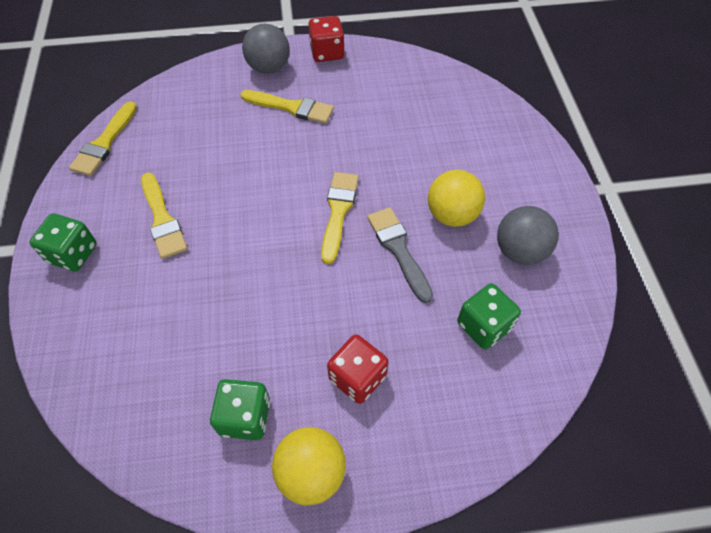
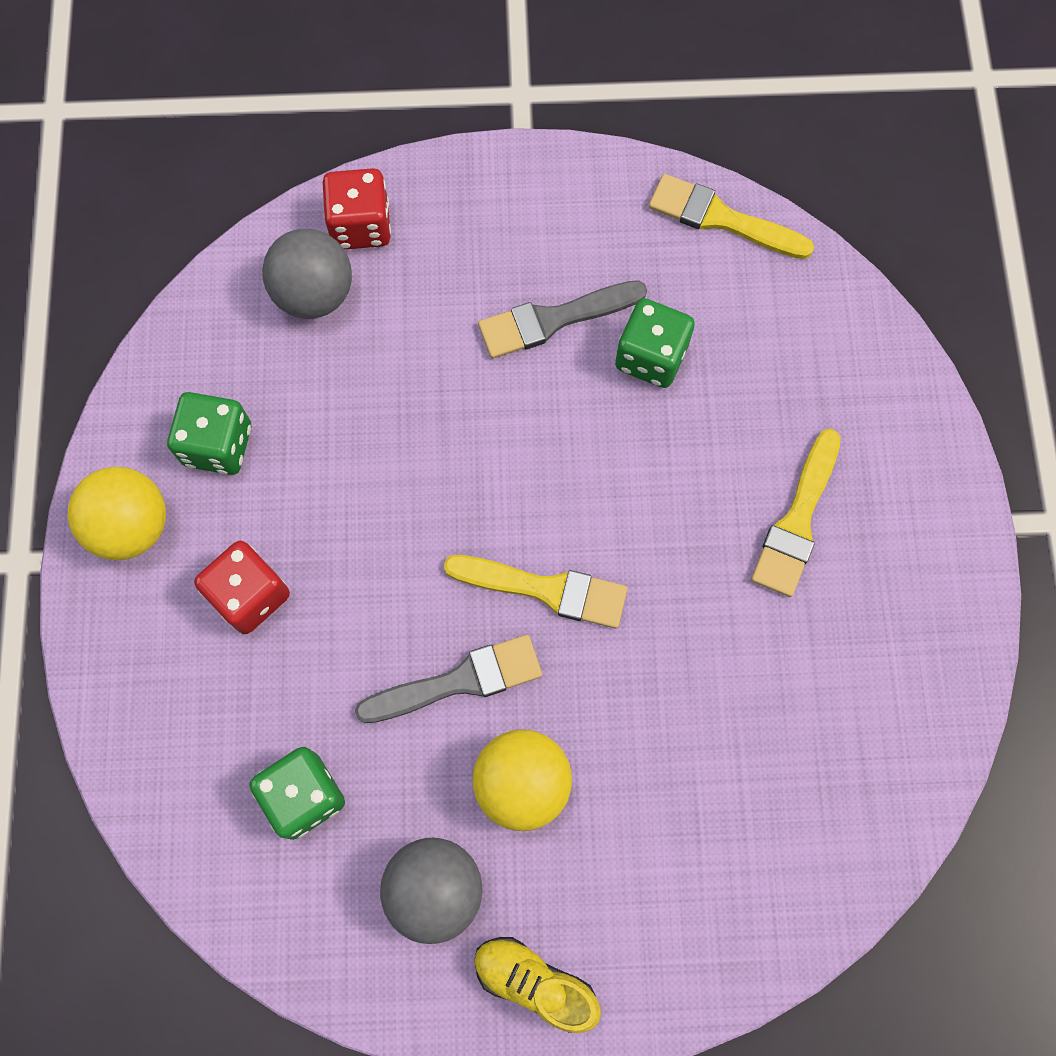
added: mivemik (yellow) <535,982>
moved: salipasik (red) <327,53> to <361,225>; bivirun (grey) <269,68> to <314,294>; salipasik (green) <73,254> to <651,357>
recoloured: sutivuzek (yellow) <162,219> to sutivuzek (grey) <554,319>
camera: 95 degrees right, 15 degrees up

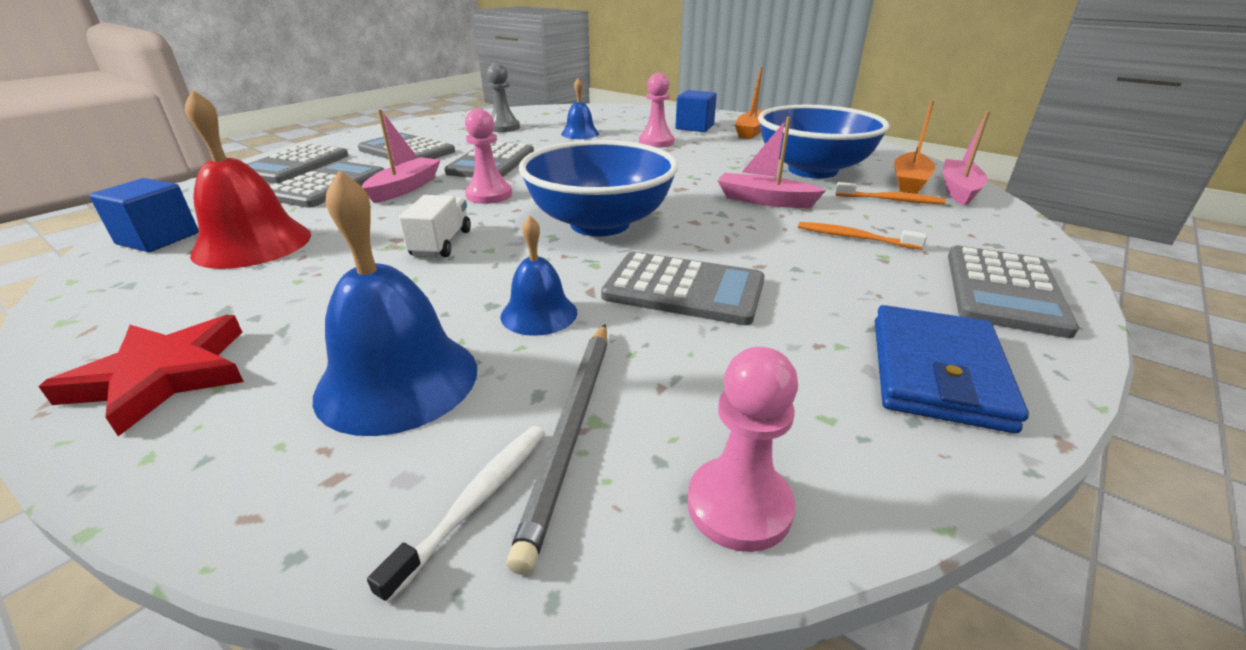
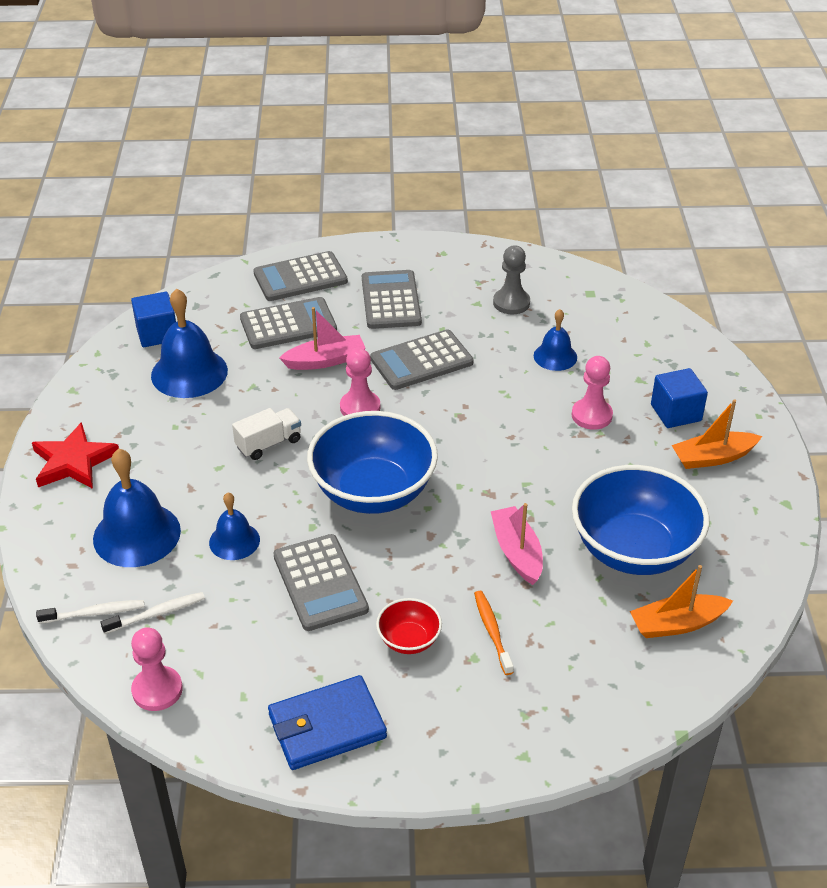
removed: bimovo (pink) <958,190>; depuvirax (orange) <891,200>; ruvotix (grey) <1004,291>
added: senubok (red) <409,640>
replaced: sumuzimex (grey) <572,429> to depuvirax (white) <157,613>
recoloured: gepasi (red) <252,244> to gepasi (blue) <189,373>
camera: 50 degrees right, 10 degrees up

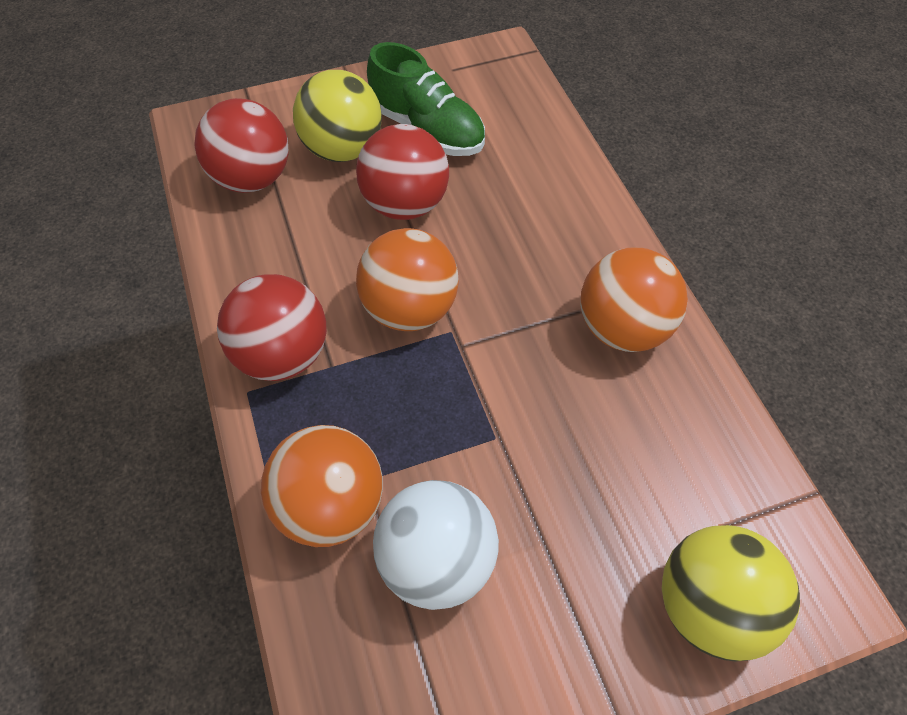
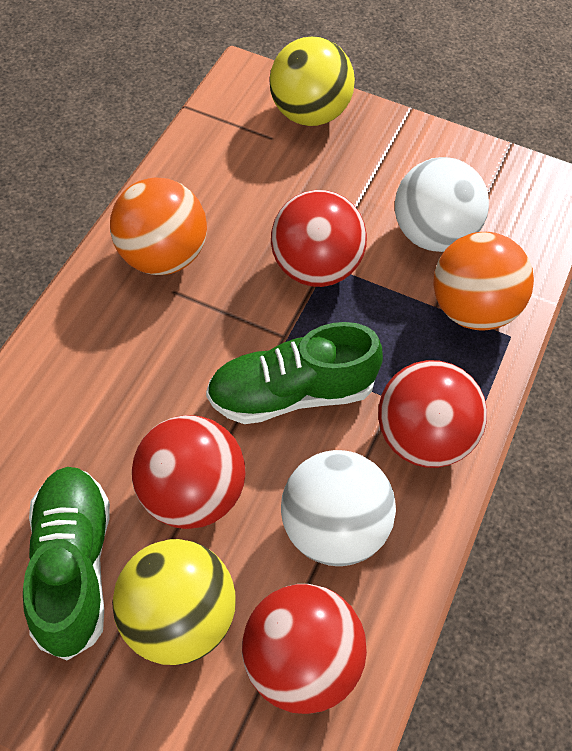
added: bivirun (red) <315,268>; bivirun (white) <333,529>
replaced: bivirun (orange) <410,309> to mivemik (green) <291,393>
camera: 140 degrees left, 0 degrees up

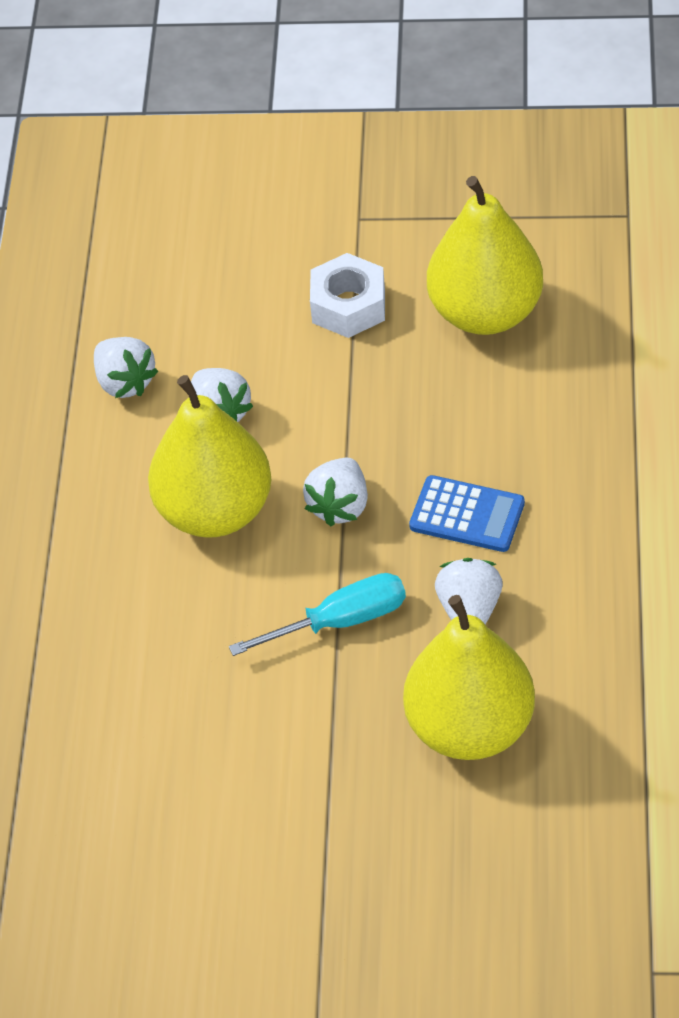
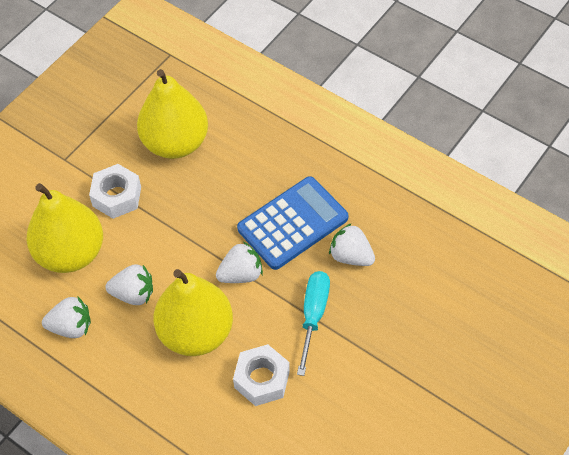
added: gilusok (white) <262,379>
moved: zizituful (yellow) <470,727> to <71,253>
turned: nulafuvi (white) <339,506> = <241,274> 75 degrees counterclockwise
resized: ruvotix (blue) <467,515> = <292,223> x1.58
camera: 60 degrees left, 5 degrees up

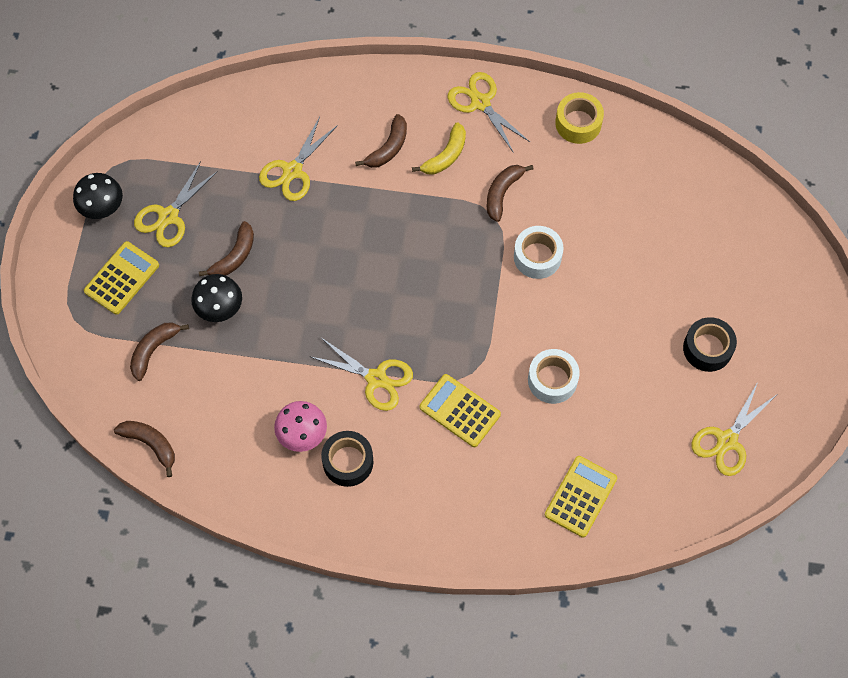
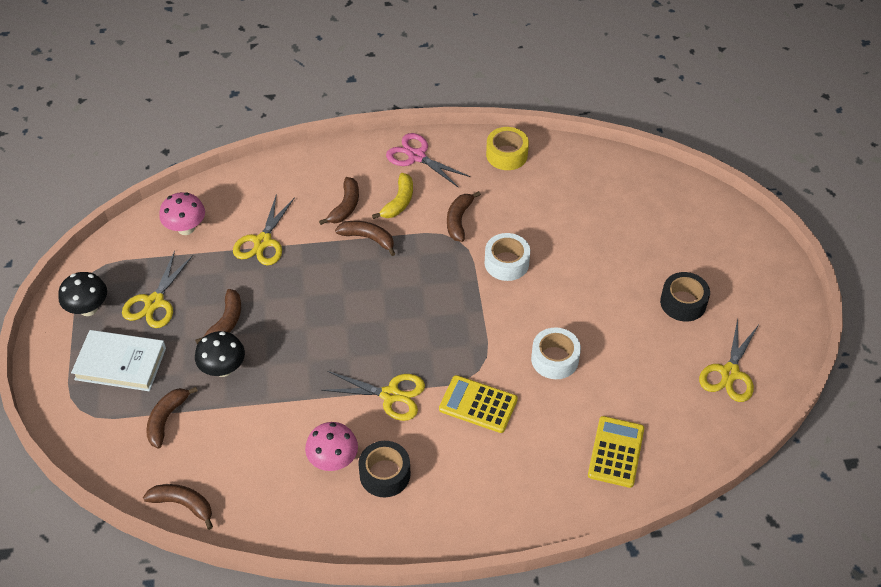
added: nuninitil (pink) <186,228>; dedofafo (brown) <368,238>
replaced: ruvotix (yellow) <122,278> to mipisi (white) <120,364>
recoloured: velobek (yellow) <480,103> to velobek (pink) <416,156>
camera: 15 degrees left, 15 degrees down

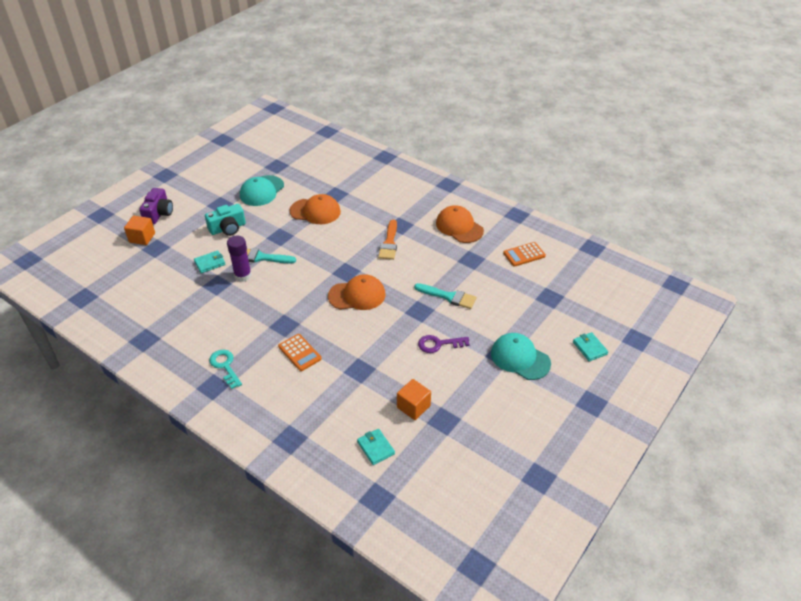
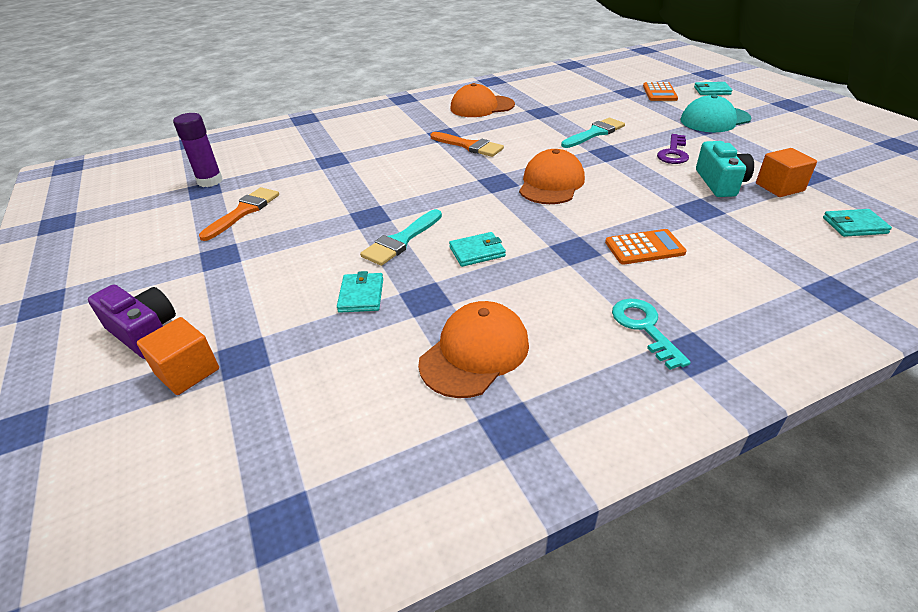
added: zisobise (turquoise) <477,252>
moved: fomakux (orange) <315,211> to <475,353>; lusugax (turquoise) <228,228> to <720,183>; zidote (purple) <243,275> to <210,181>; ruvotix (orange) <524,254> to <659,92>
replaced: fomakux (turquoise) <262,191> to sutivuzek (orange) <244,211>
turned: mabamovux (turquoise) <225,366> = <644,327> 75 degrees clockwise
camera: 60 degrees left, 5 degrees down

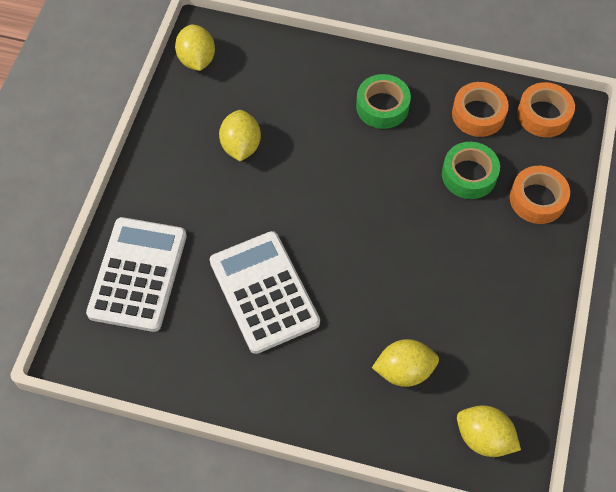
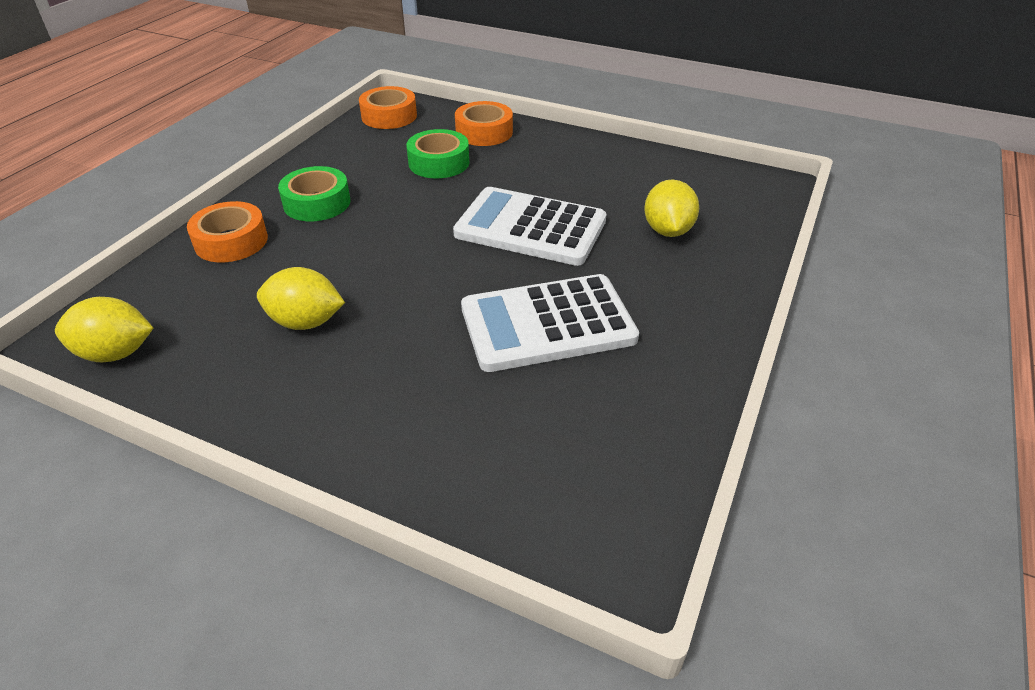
removed: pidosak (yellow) <484,438>
moved: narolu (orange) <478,114> to <231,241>; ruvotix (white) <138,274> to <530,228>
camera: 80 degrees left, 20 degrees down

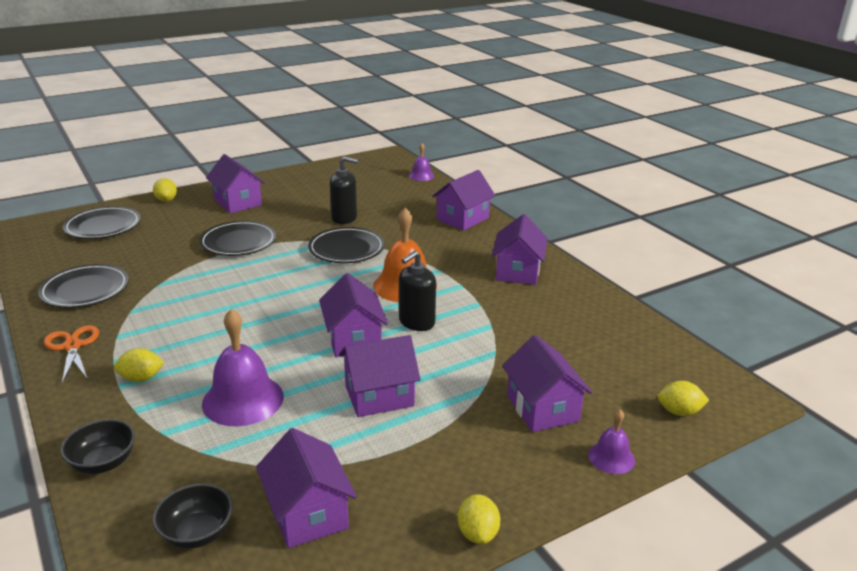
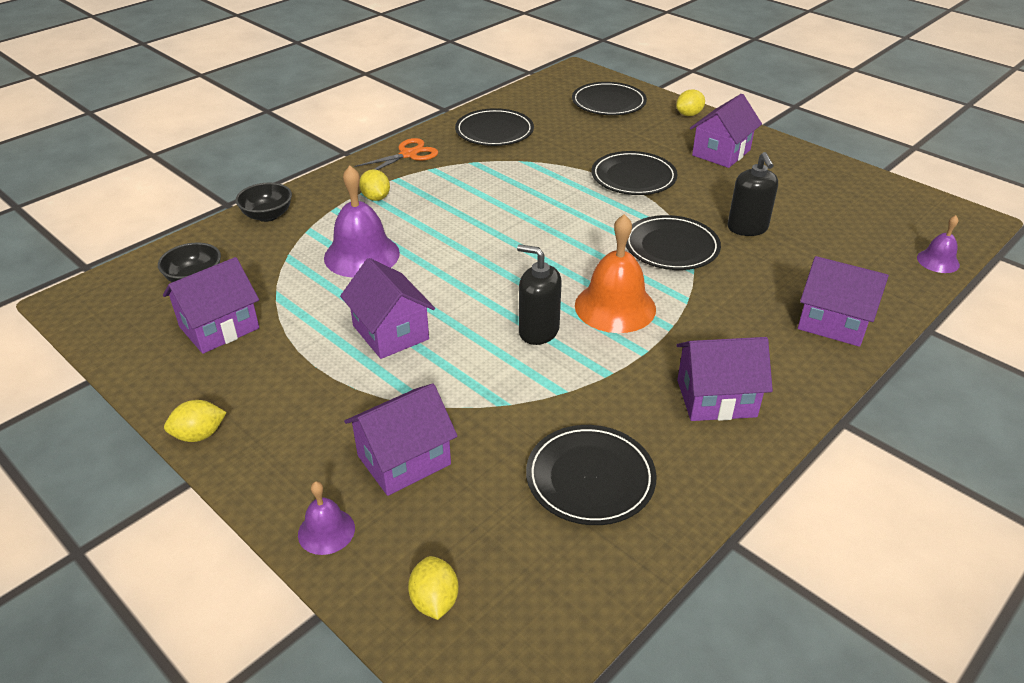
removed: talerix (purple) <353,339>
added: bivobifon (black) <590,478>
camera: 75 degrees right, 10 degrees up

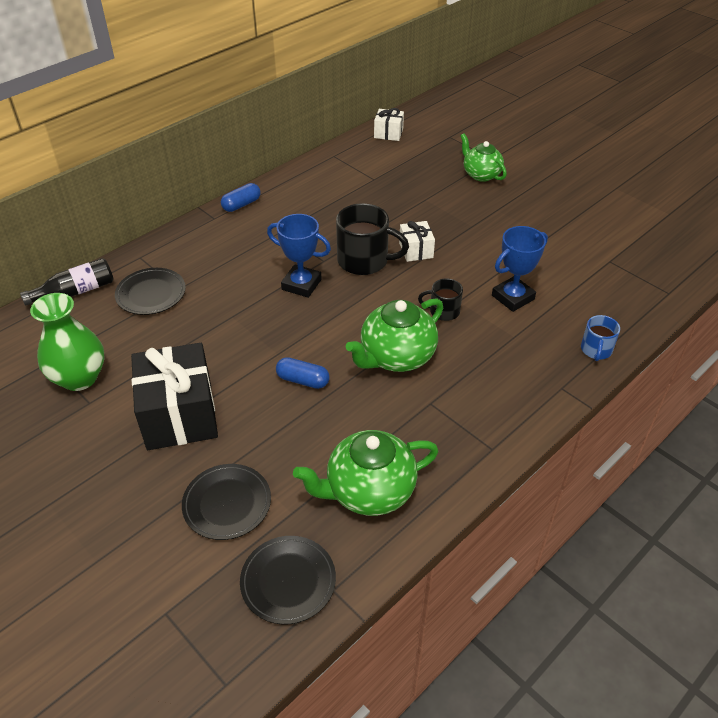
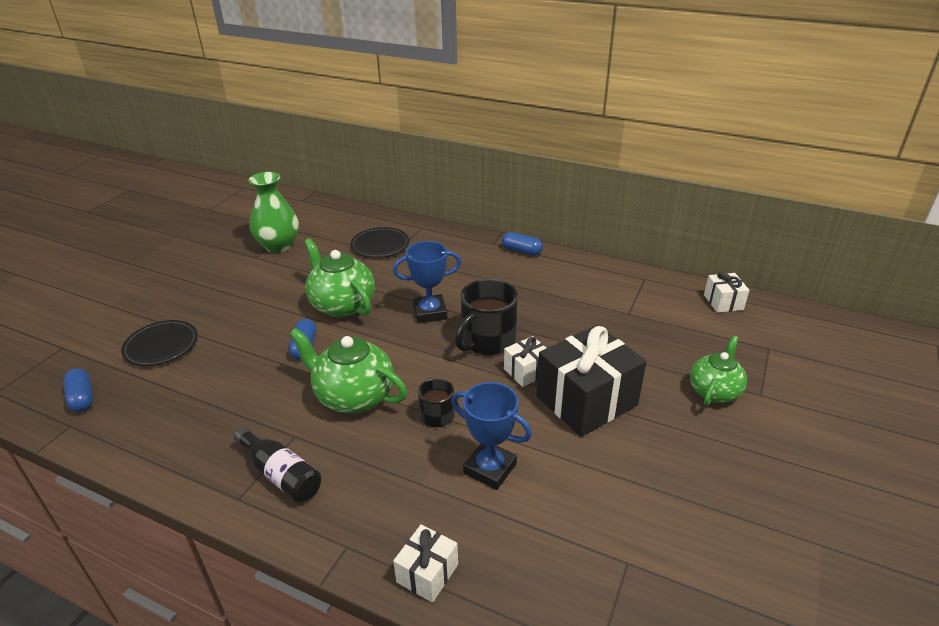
moved: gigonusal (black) <75,292> to <281,474>; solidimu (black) <179,415> to <586,401>; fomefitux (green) <368,491> to <342,305>
replaced: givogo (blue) <596,350> to solidimu (white) <427,573>; bivobifon (black) <288,581> to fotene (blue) <82,398>
turned: givogo (black) <364,261> = <487,341> 45 degrees clockwise; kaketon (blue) <301,284> = <430,312> 75 degrees clockwise
camera: 70 degrees right, 10 degrees down

